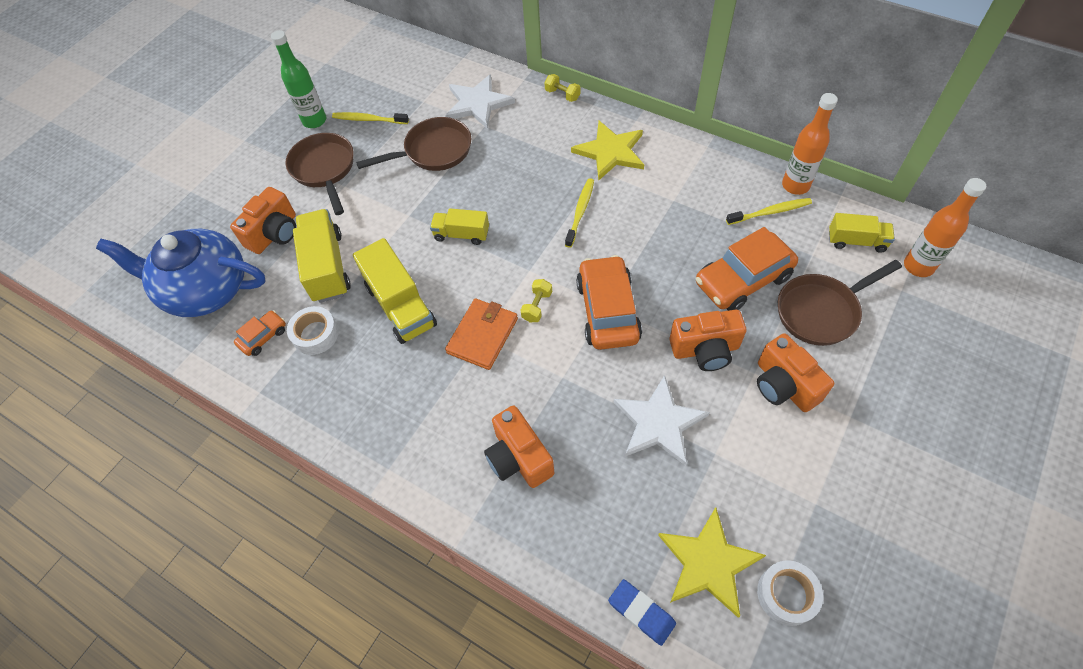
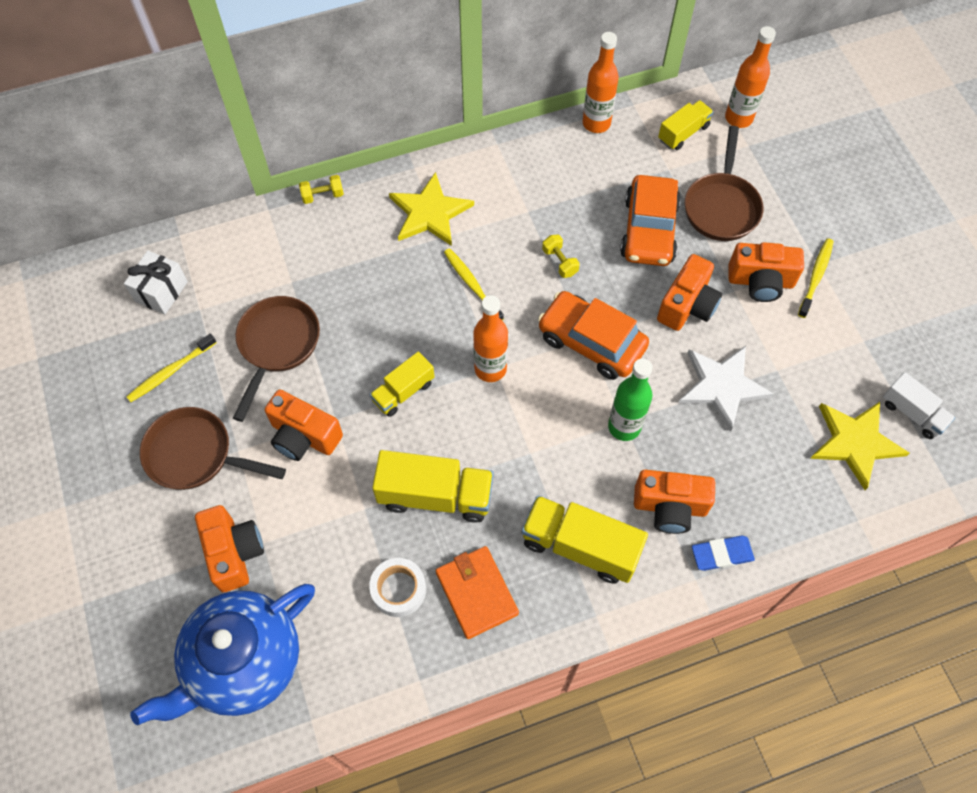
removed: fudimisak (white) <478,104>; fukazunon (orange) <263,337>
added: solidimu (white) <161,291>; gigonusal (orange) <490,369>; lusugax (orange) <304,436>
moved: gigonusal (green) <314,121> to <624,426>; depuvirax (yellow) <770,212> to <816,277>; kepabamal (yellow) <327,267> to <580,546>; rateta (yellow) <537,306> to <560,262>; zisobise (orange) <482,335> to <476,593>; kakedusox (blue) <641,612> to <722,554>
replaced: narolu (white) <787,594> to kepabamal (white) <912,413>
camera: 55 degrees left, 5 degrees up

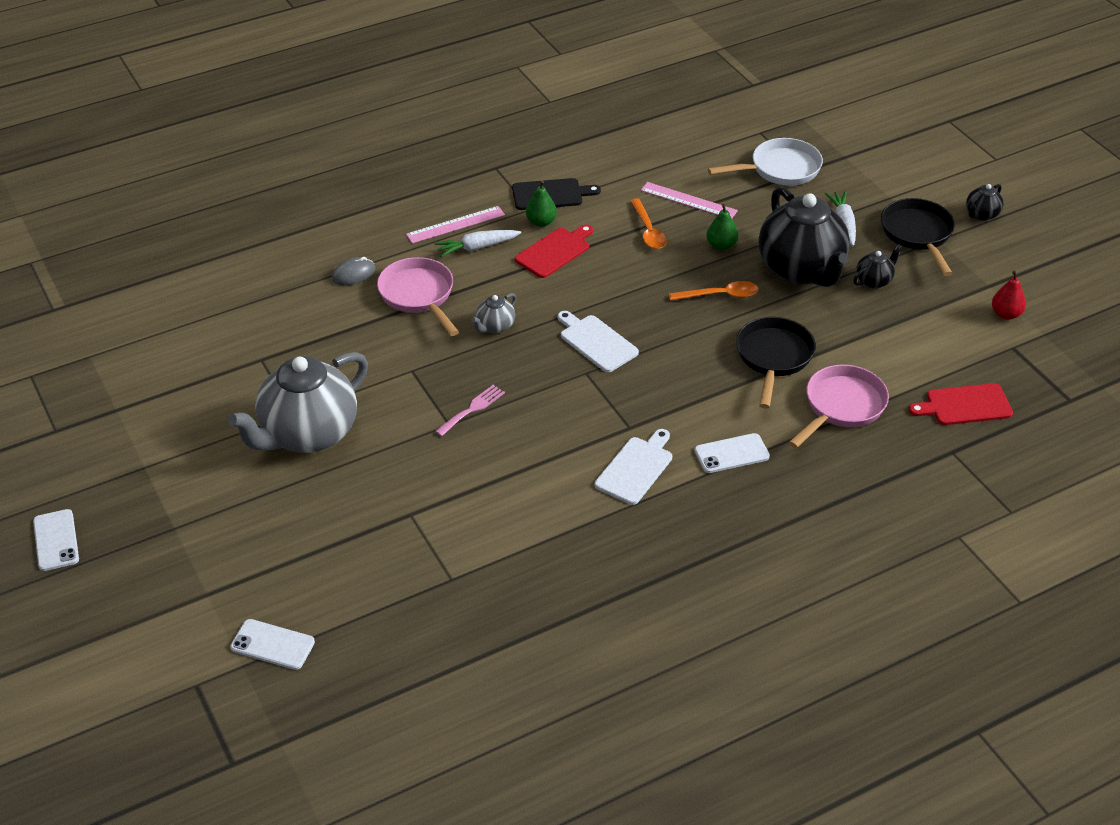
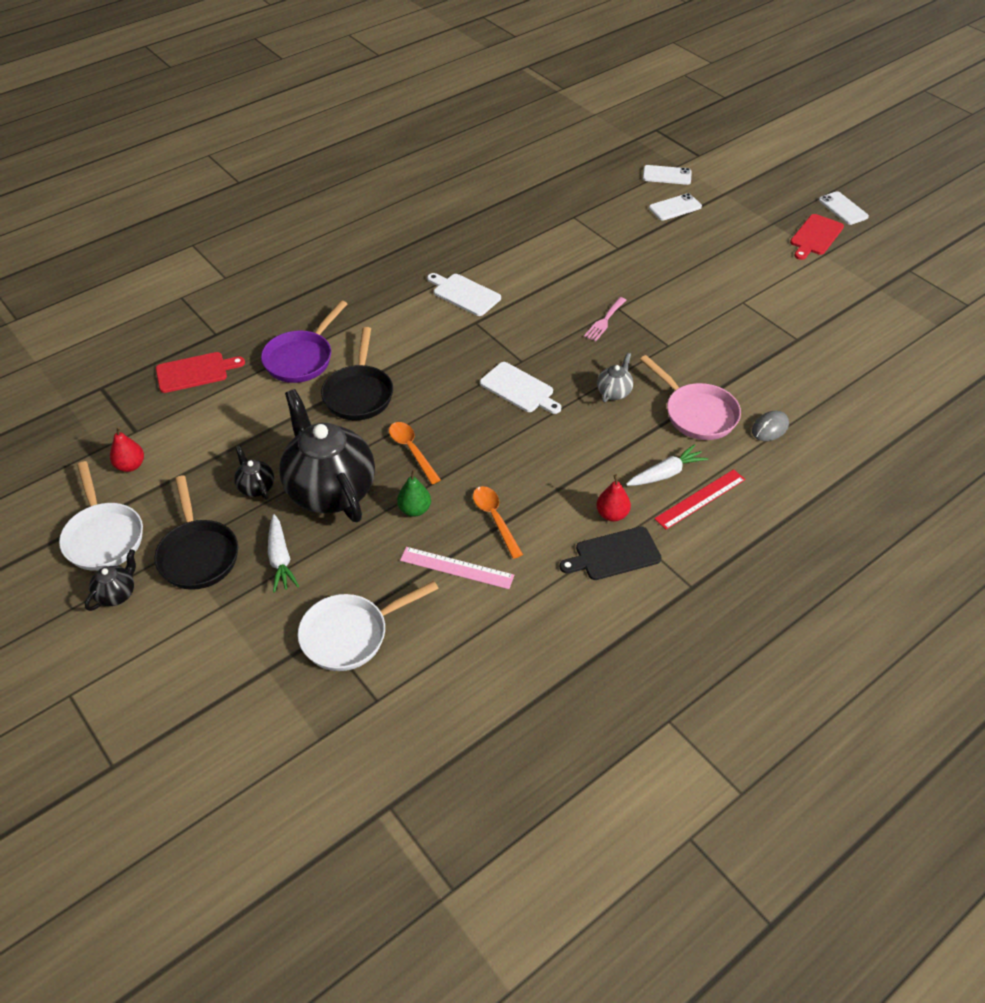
removed: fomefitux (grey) <308,435>
added: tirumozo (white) <103,536>
moved: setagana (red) <554,251> to <815,236>; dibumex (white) <731,454> to <675,207>
recoloured: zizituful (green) <541,222> to zizituful (red) <612,514>; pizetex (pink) <455,224> to pizetex (red) <700,499>; tirumozo (pink) <841,407> to tirumozo (purple) <301,358>
turned: fomefitux (black) <874,281> = <256,487> 105 degrees clockwise; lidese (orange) <720,295> = <412,450> 75 degrees clockwise; setagana (white) <636,468> = <464,294> 105 degrees clockwise
camera: 170 degrees right, 5 degrees up

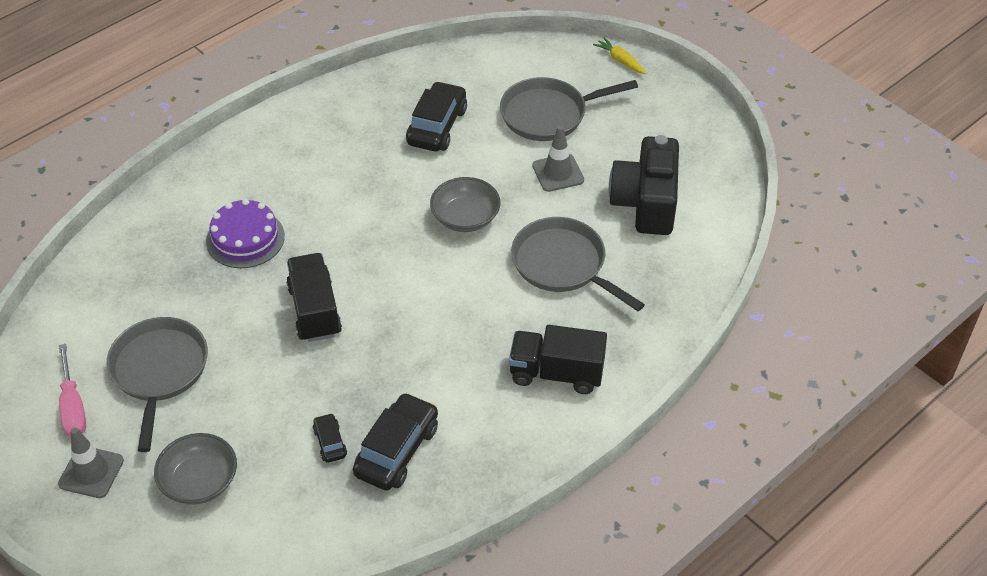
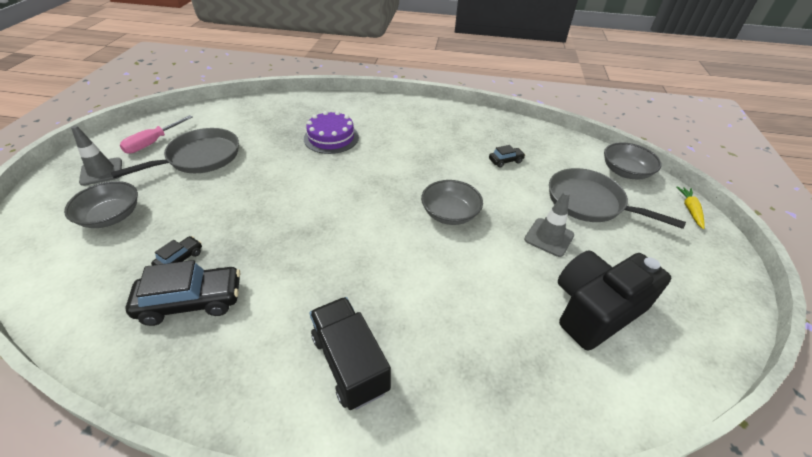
removed: tirumozo (grey) <563,265>; kepabamal (black) <314,311>
added: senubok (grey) <625,172>
resized: fukazunon (black) <437,126> = <505,161> x0.50
camera: 50 degrees right, 5 degrees down

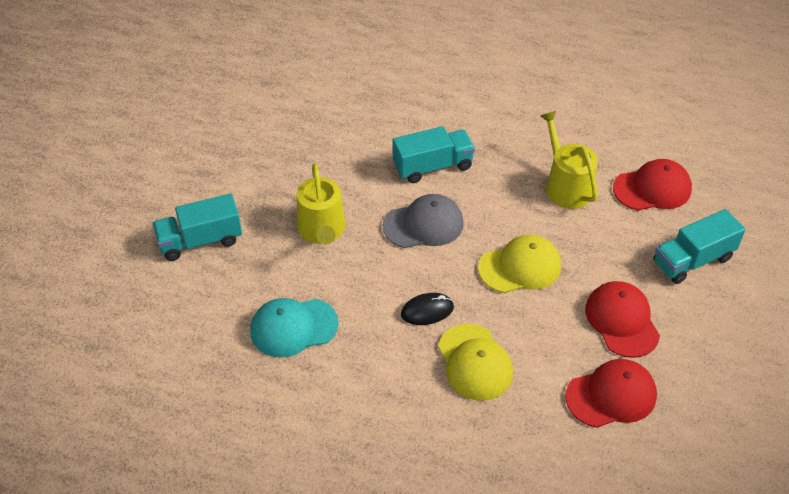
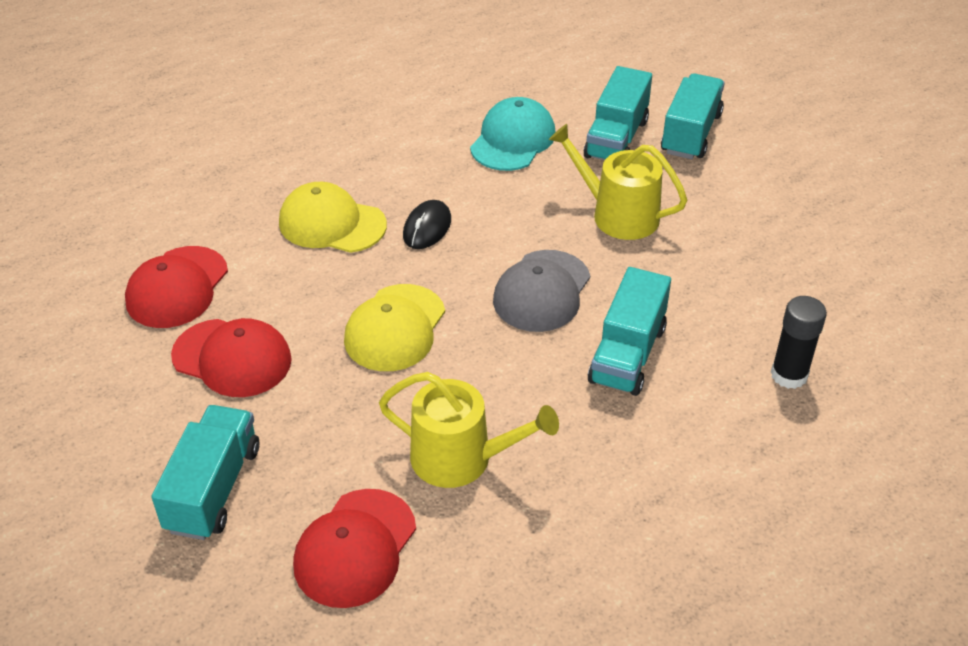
added: kepabamal (turquoise) <616,138>; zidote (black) <789,375>
camera: 130 degrees right, 5 degrees down

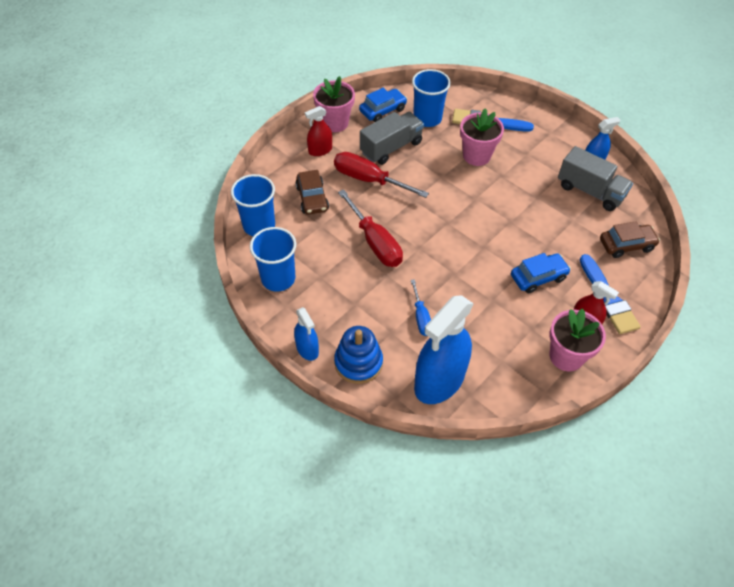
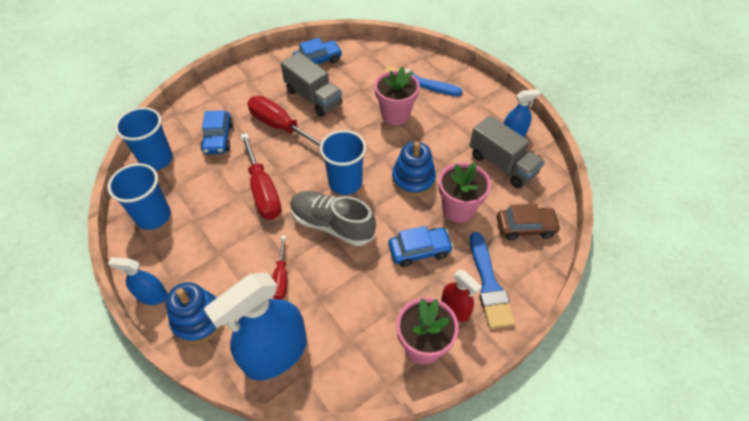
removed: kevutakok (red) <320,150>
added: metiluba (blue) <413,179>; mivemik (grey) <332,225>
moved: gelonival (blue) <427,118> to <345,182>; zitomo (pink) <335,123> to <458,209>
recoloured: fukazunon (brown) <312,198> to fukazunon (blue) <218,138>; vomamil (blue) <421,317> to vomamil (red) <281,277>
turned: kepabamal (grey) <391,148> = <313,97> 75 degrees clockwise; kevutakok (blue) <307,349> = <152,295> 120 degrees clockwise
camera: 10 degrees right, 0 degrees up

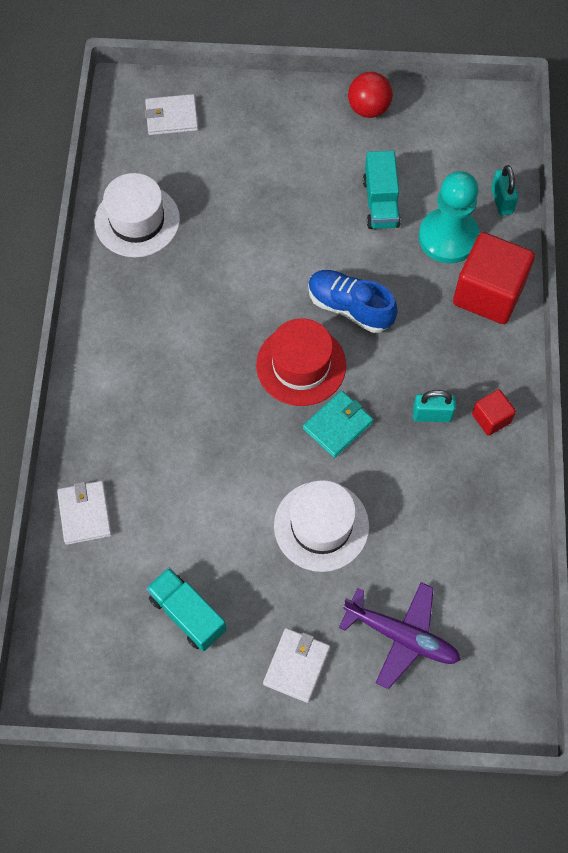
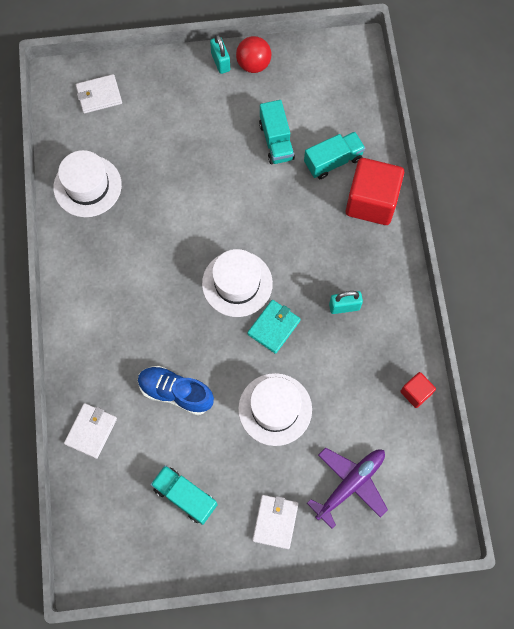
moved: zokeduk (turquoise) <501,201> to <220,62>; mivemik (blue) <350,307> to <176,393>; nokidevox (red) <491,418> to <415,392>
replaced: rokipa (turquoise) <448,237> to kepabamal (turquoise) <333,161>
recoloured: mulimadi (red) <301,365> to mulimadi (white) <237,283>
turned: zisobise (white) <85,514> = <91,431> 45 degrees clockwise; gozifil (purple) <401,636> = <350,484> 60 degrees counterclockwise
camera: 10 degrees left, 5 degrees up

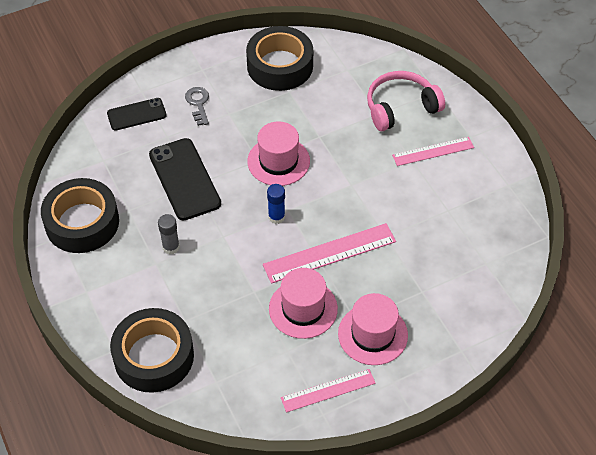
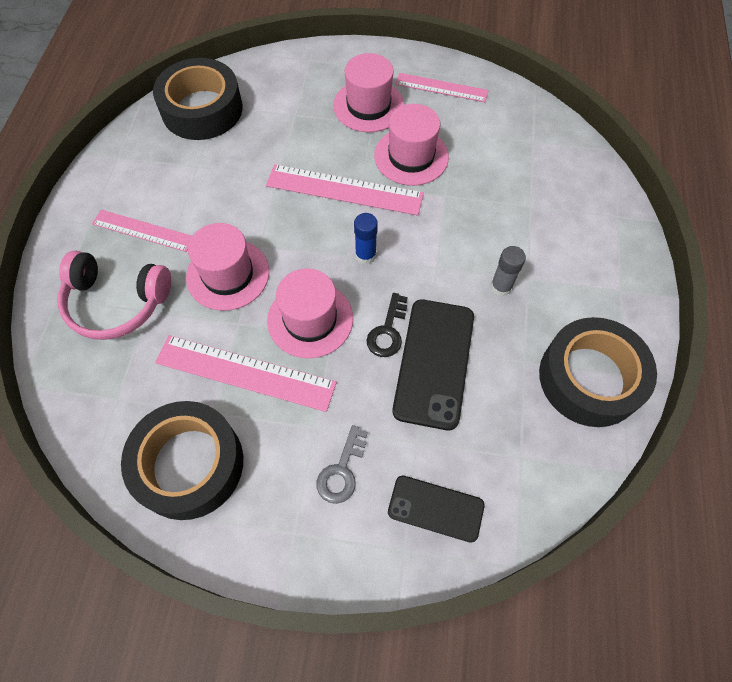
added: mulimadi (pink) <228,274>; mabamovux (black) <387,331>; pizetex (pink) <245,373>
moved: narolu (black) <154,356> to <202,109>
camera: 145 degrees left, 10 degrees up

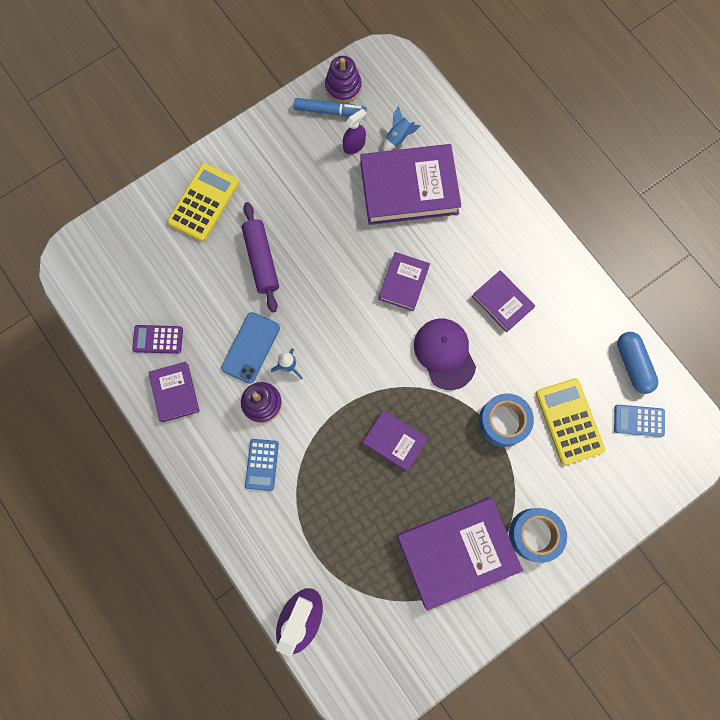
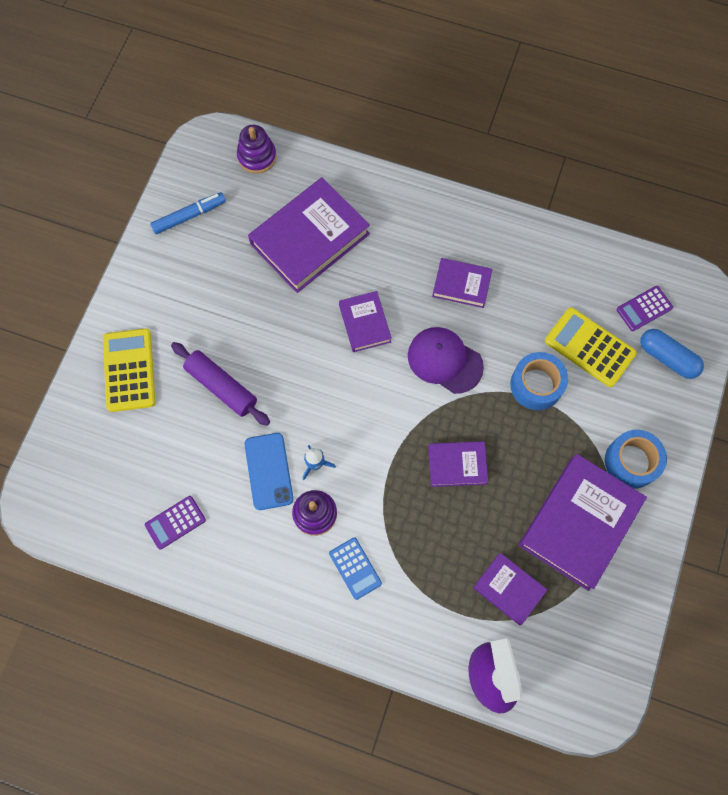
removed: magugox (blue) <398,137>; kevutakok (purple) <354,145>
moved: metiluba (purple) <343,87> to <257,156>; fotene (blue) <633,365> to <667,358>; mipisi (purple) <175,392> to <508,589>
recoloured: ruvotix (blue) <638,420> to ruvotix (purple) <644,308>
camera: 35 degrees left, 5 degrees down

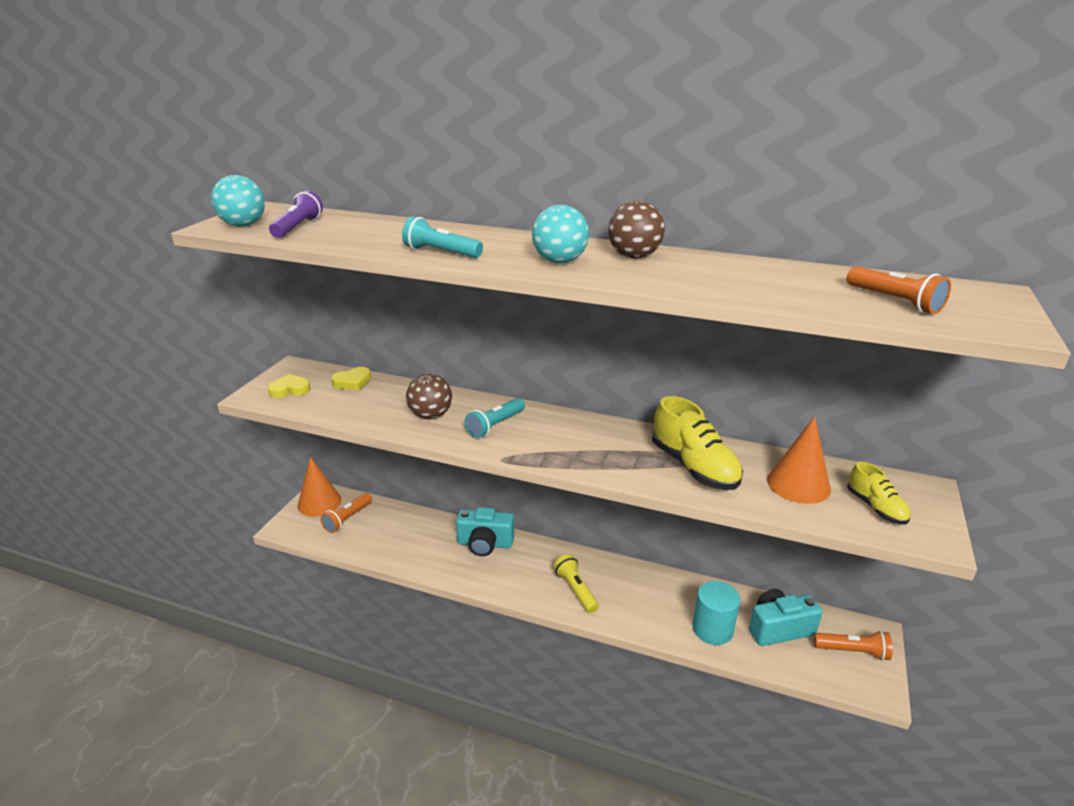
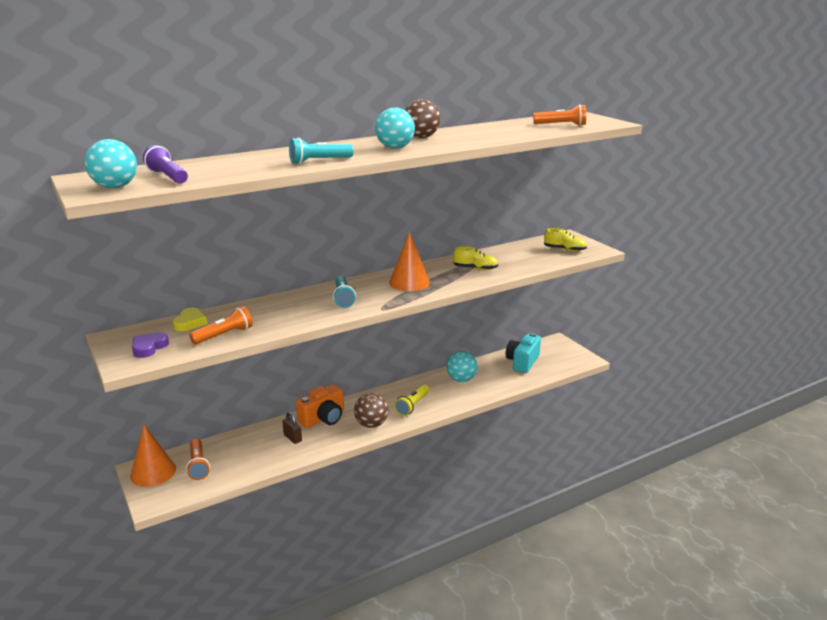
removed: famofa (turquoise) <712,629>
added: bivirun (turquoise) <461,379>; zokeduk (brown) <292,438>
moved: bivirun (brown) <430,416> to <371,424>; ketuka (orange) <798,484> to <409,282>; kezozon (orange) <853,651> to <224,335>
recoloured: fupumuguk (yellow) <290,390> to fupumuguk (purple) <149,347>; lusugax (turquoise) <485,544> to lusugax (orange) <323,418>
turned: kezozon (yellow) <576,590> = <412,406> 75 degrees counterclockwise
resized: mivemik (yellow) <694,467> = <475,268> x0.58
camera: 50 degrees left, 5 degrees down

